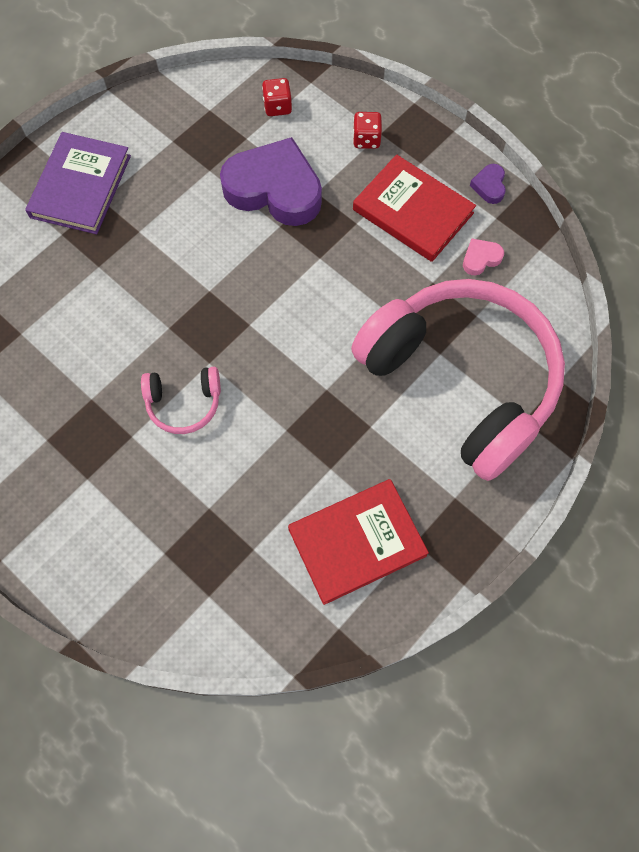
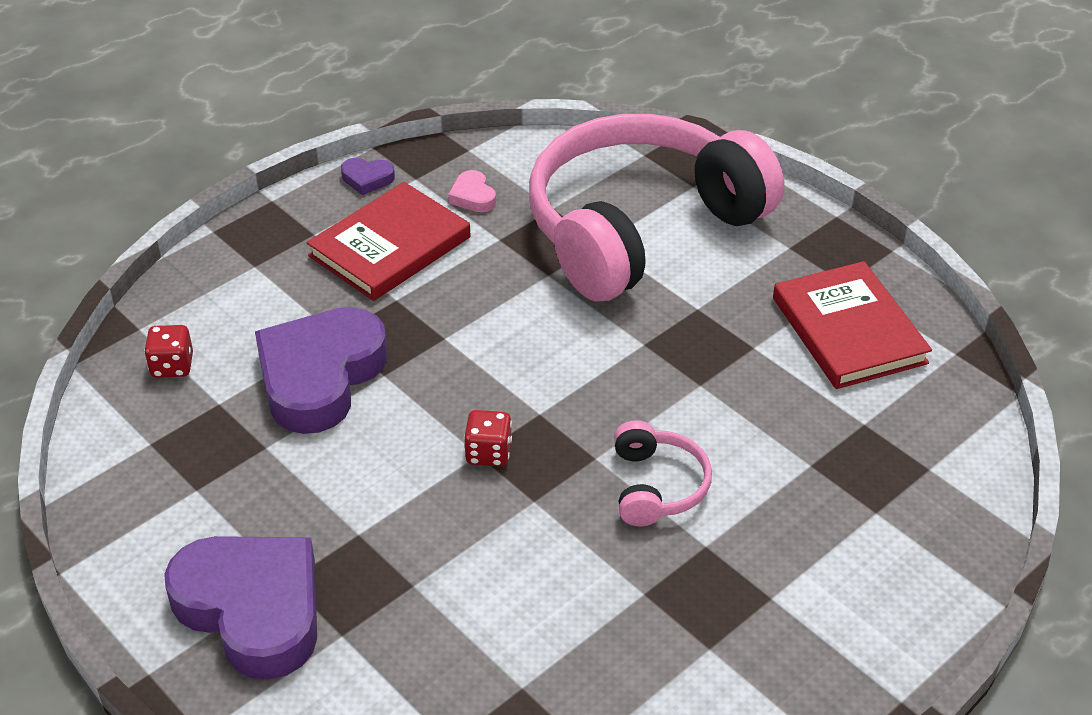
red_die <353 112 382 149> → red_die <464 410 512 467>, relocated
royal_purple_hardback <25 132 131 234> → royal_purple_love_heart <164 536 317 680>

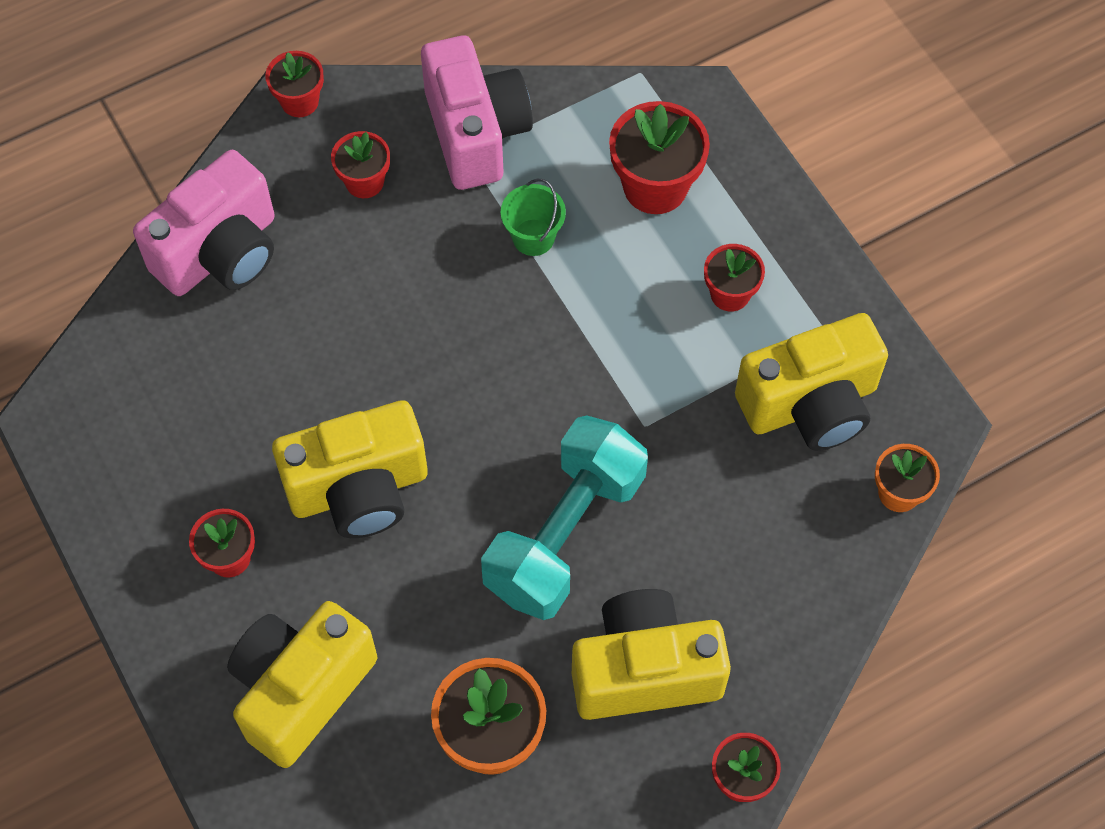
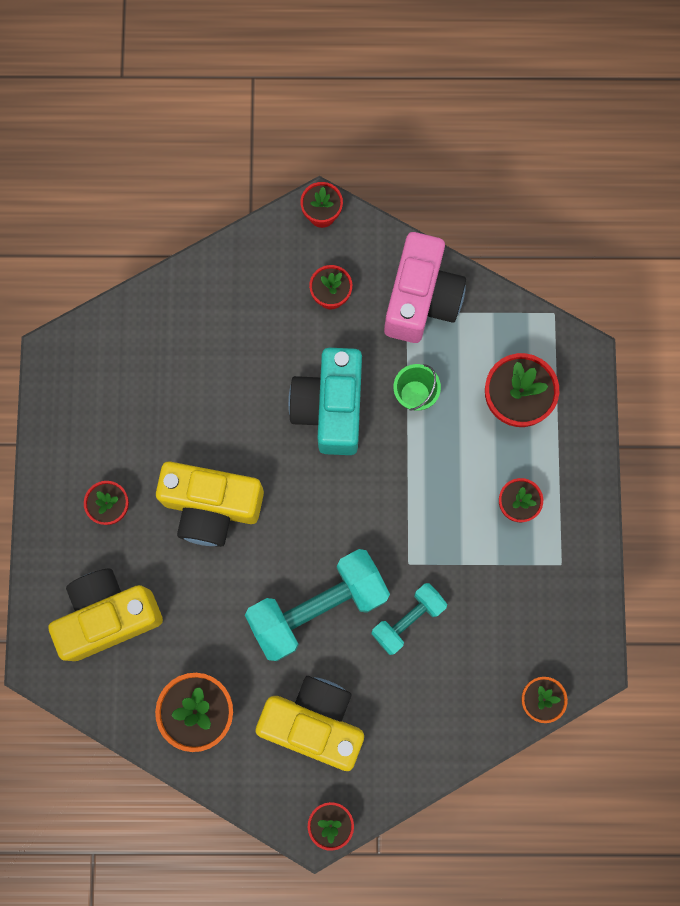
rose-pink_camera <133 150 275 296> → -
bright_yellow_camera <735 313 888 451> → -
- → aqua_camera <288 348 362 455>
- → aqua_free_weight <371 583 447 655>

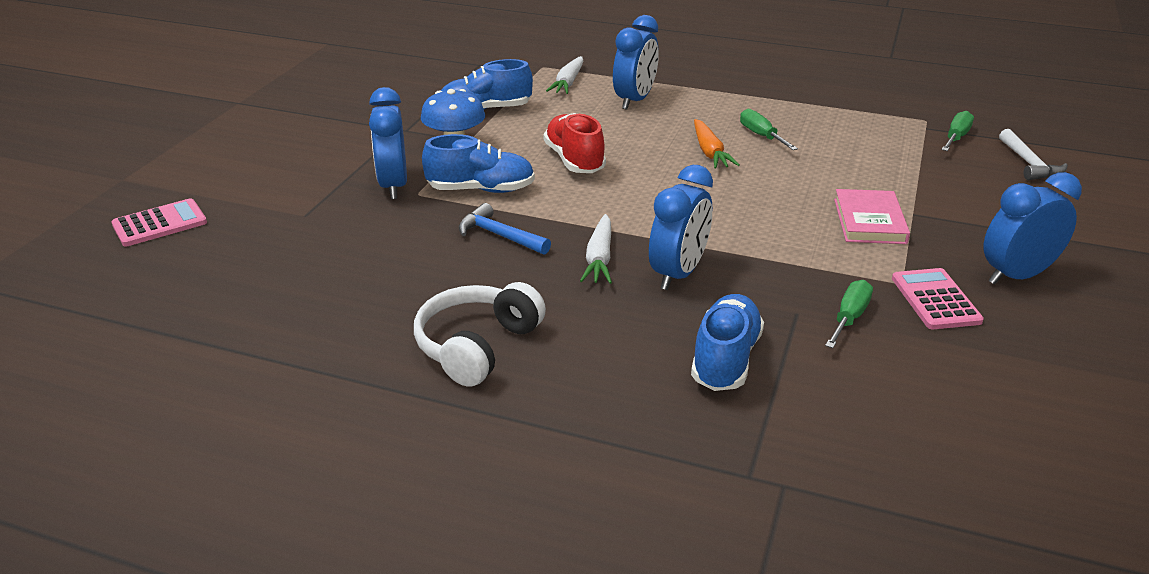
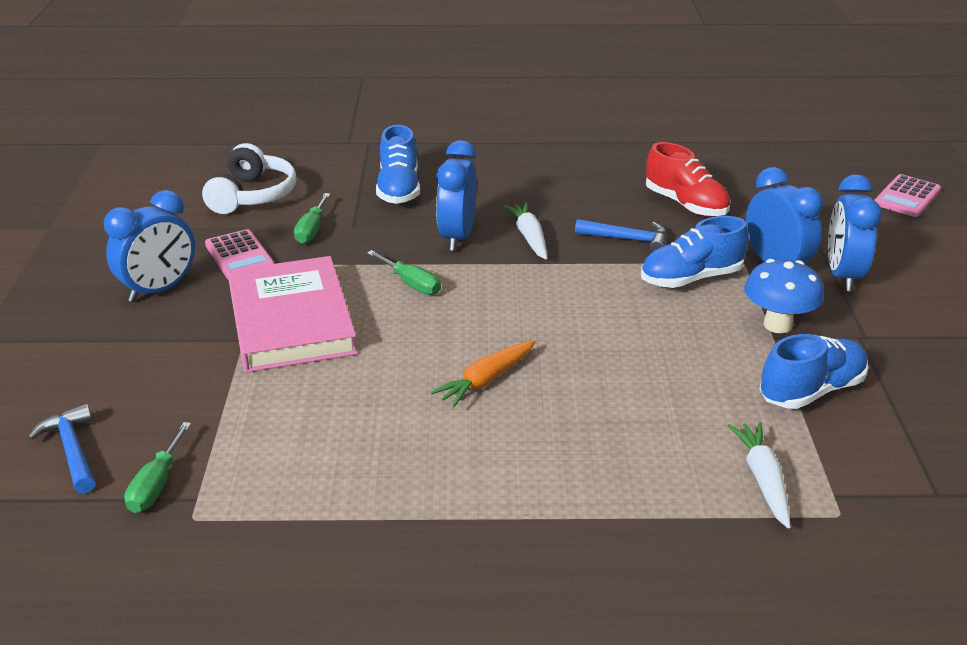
blue_bedside_clock <613 15 659 110> → blue_bedside_clock <828 174 882 292>, relocated
emerald_hand_screwdriver <740 109 798 150> → emerald_hand_screwdriver <367 250 441 295>, relocated
red_lace-up_shoe <543 113 606 173> → red_lace-up_shoe <646 142 730 217>, relocated
bright_orange_root_vegetable <694 119 740 169> → bright_orange_root_vegetable <431 340 536 407>, 105 degrees counterclockwise
snow-white_claw_hammer <999 129 1068 180> → blue_claw_hammer <28 404 96 494>
rose-pink_hardback <834 189 910 244> → rose-pink_hardback <228 256 358 372>, x1.72
snow-white_headphones <414 282 546 386> → snow-white_headphones <202 143 297 214>, relocated

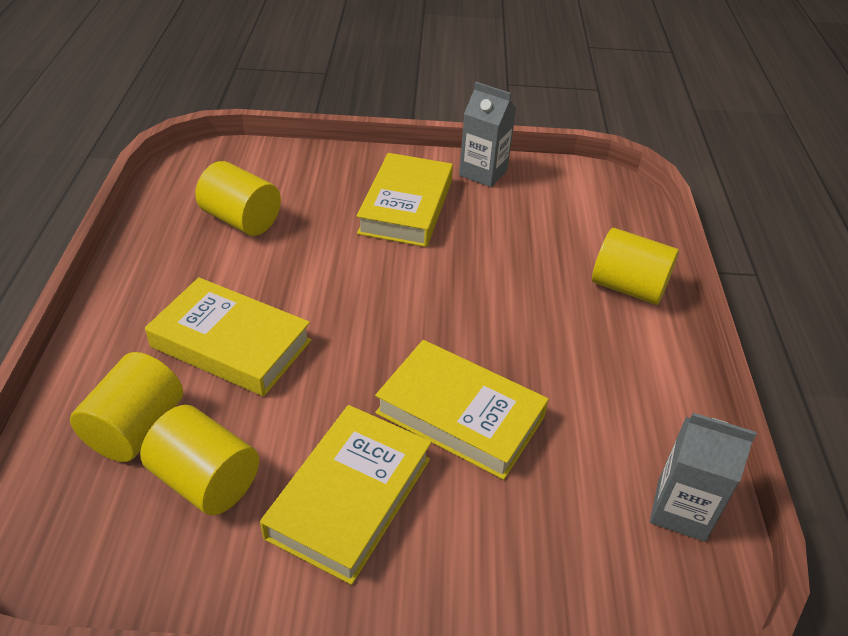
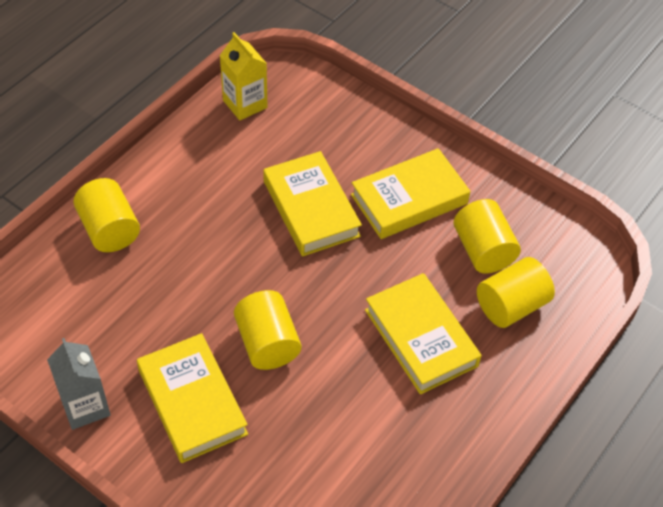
bright_yellow_hardback <357 153 453 247> → bright_yellow_hardback <137 333 248 463>, 75 degrees counterclockwise
bright_yellow_cylinder_shape <195 161 281 236> → bright_yellow_cylinder_shape <234 290 301 370>, relocated
grey_carton <650 413 757 542> → bright_yellow_carton <219 32 268 121>

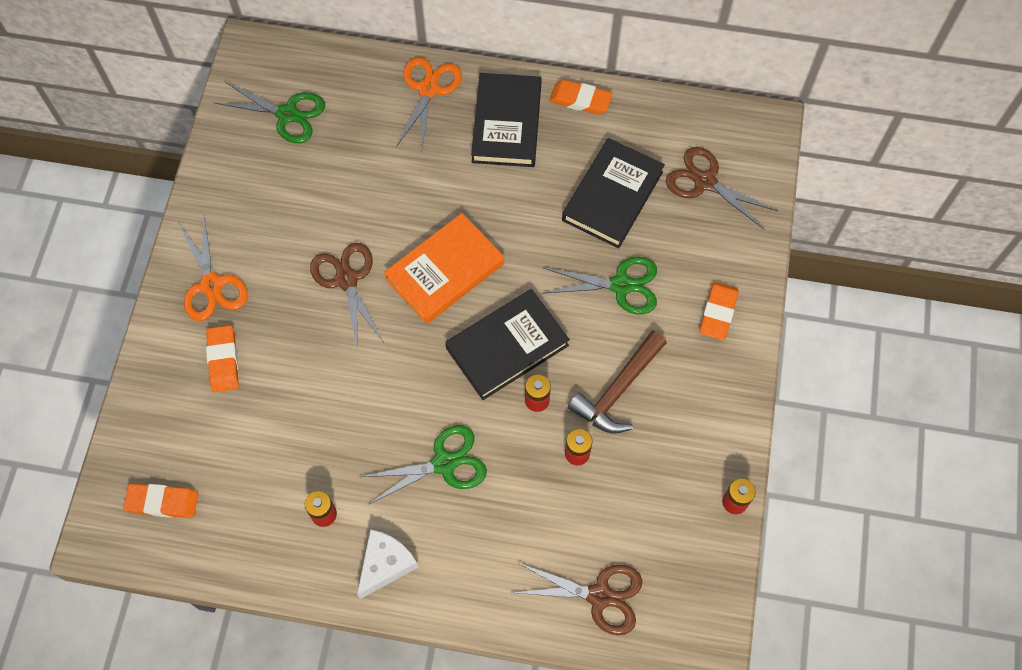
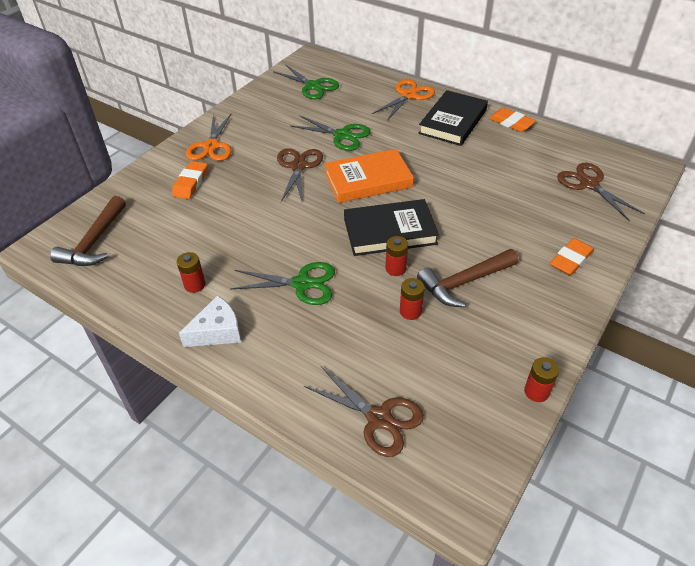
black_hardback <562 138 665 248> → -
emerald_scissors <542 256 657 315> → emerald_scissors <291 115 371 151>, relocated
bright_orange_gum_eraser <123 484 198 518> → brown_claw_hammer <50 196 126 266>

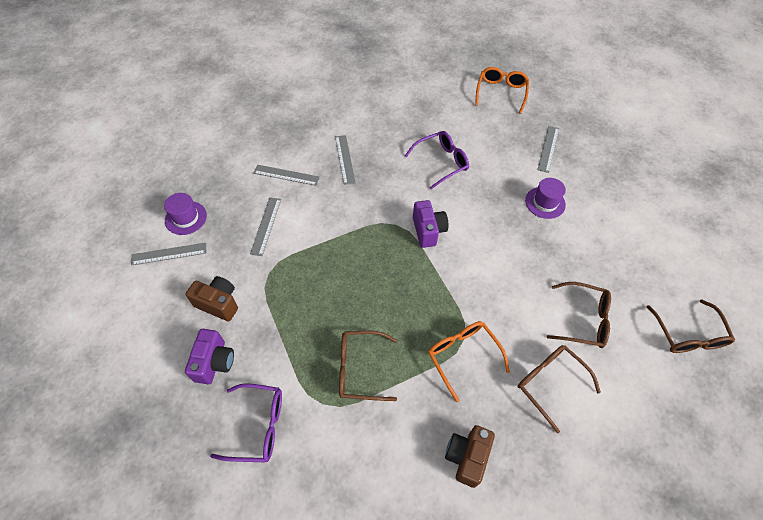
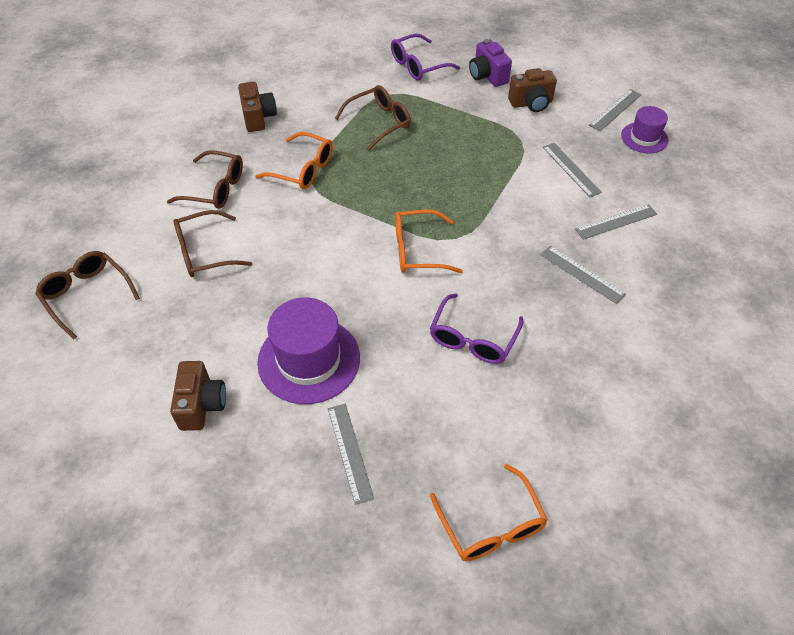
royal_purple_hat <525 178 566 219> → royal_purple_hat <257 297 360 404>, x1.73
royal_purple_camera <413 200 449 248> → bright_orange_spectacles <395 209 463 273>
- → brown_camera <170 361 226 431>

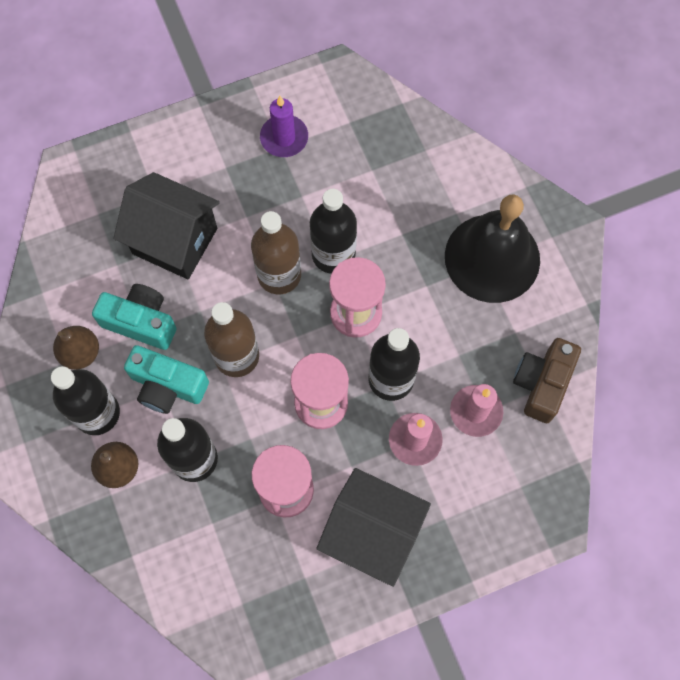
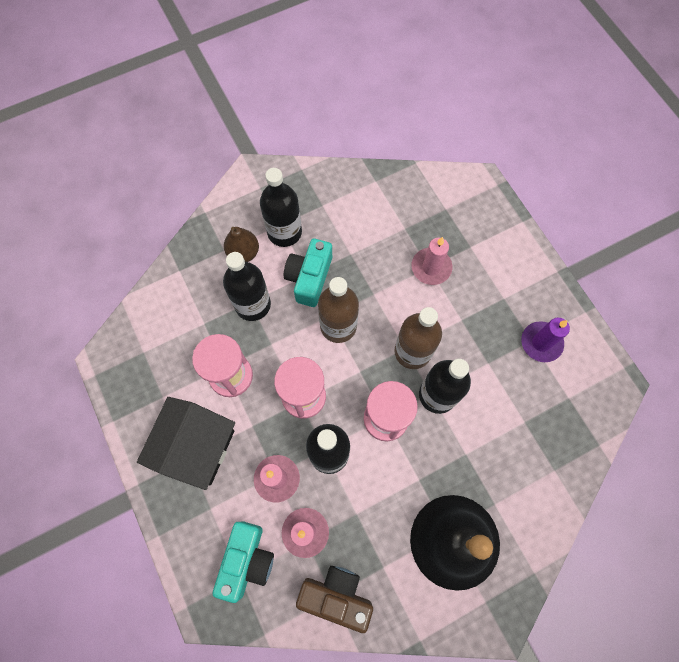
black_toy_house <113 172 220 279> → rose-pink_pillar_candle <411 237 452 285>
aqua_camera <92 284 176 350> → aqua_camera <213 522 274 603>, relocated
brown_pear_fruit <53 326 99 370> → -

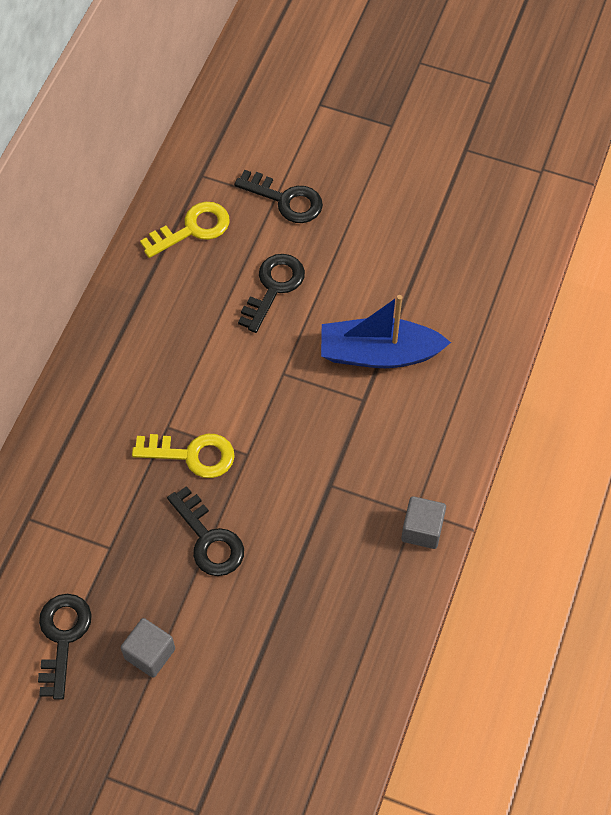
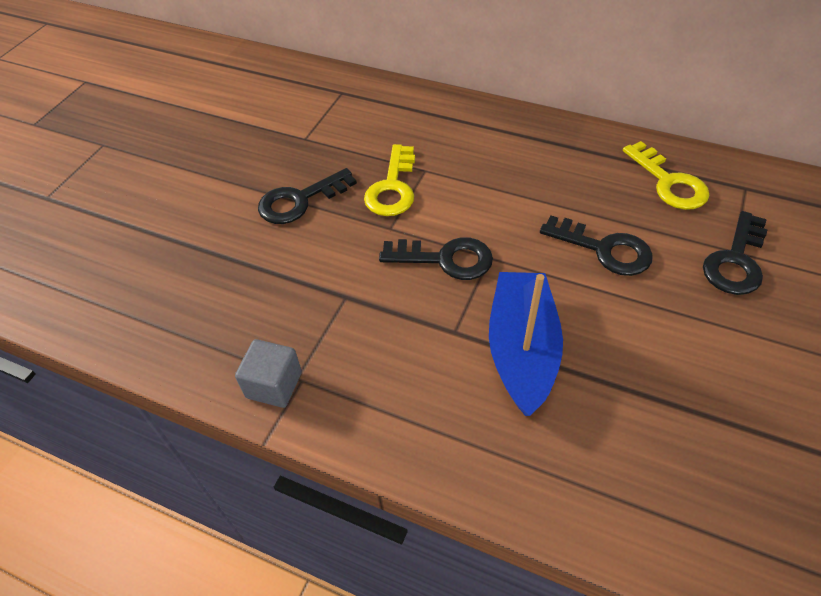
black_latchkey <38 594 92 700> → black_latchkey <379 237 493 280>, relocated
grey_block <121 618 175 678> → -

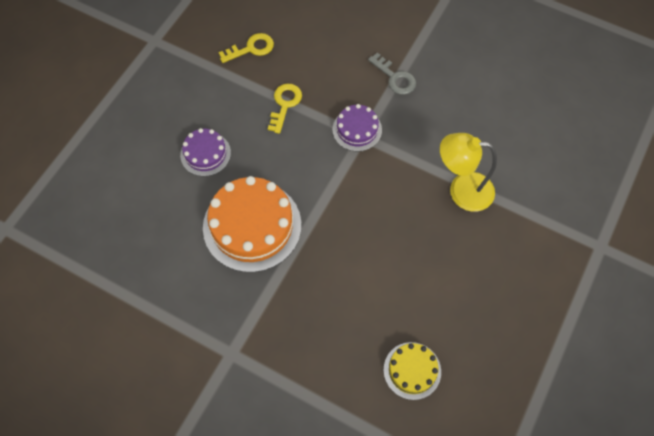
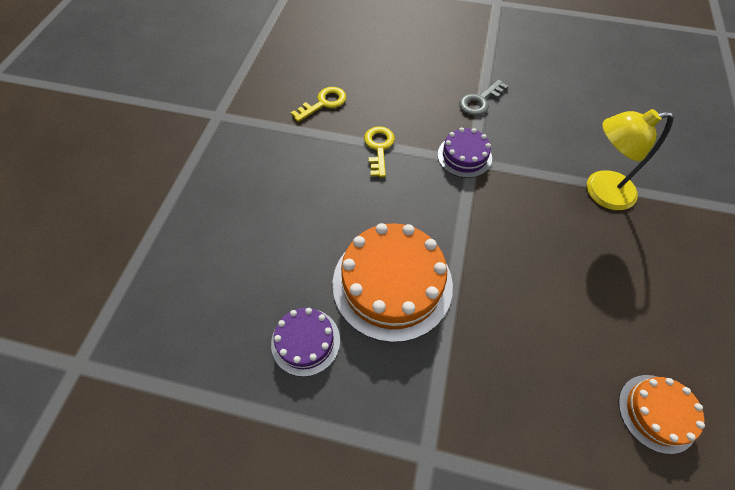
grey_latchkey <368 52 416 95> → grey_latchkey <459 80 508 116>, 105 degrees clockwise
royal_purple_gateau <180 128 231 176> → royal_purple_gateau <271 308 340 377>, relocated
bright_yellow_gateau <383 342 441 400> → bright_orange_gateau <619 375 705 454>

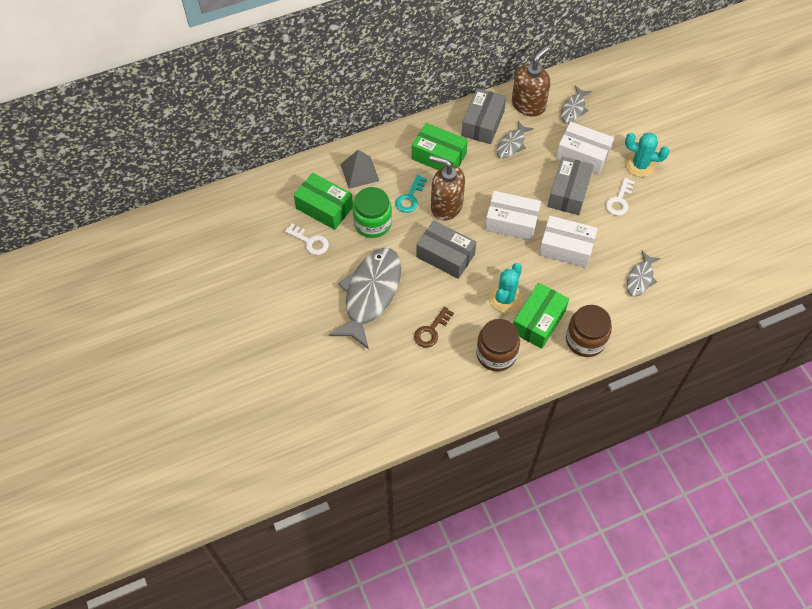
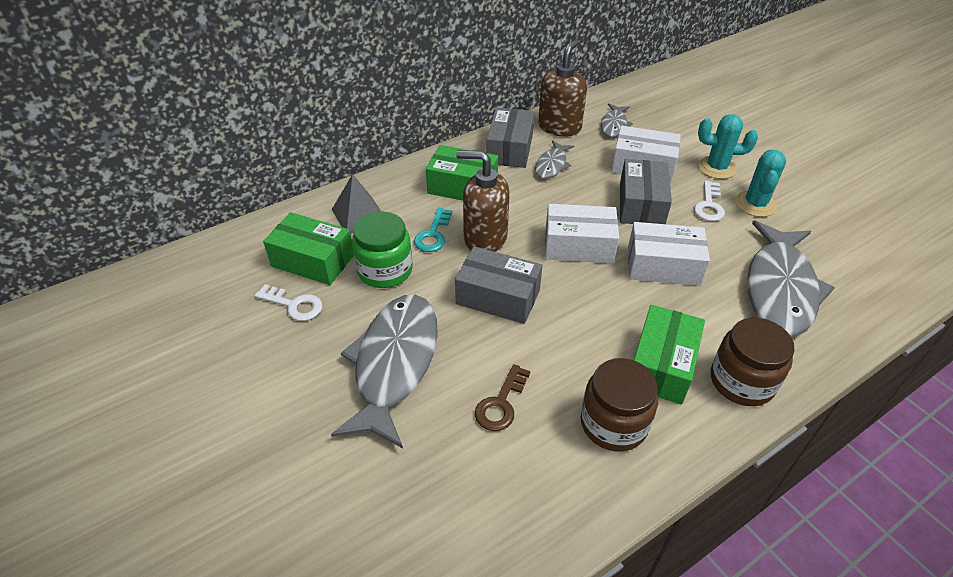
grey_fish_figure <627 251 661 297> → grey_fish_figure <747 220 835 337>, x2.05
aqua_cactus <489 263 522 313> → aqua_cactus <735 150 786 217>, relocated

